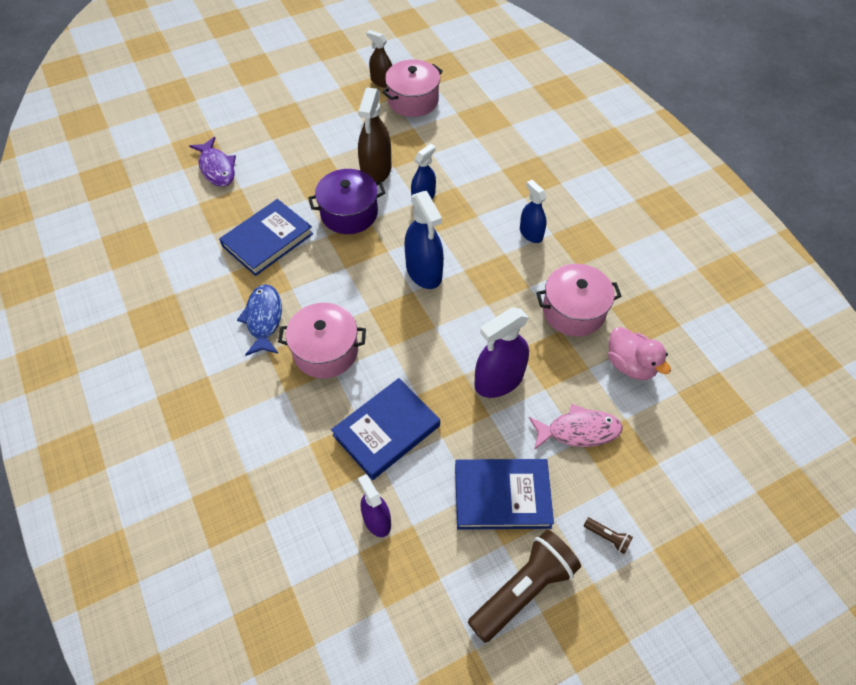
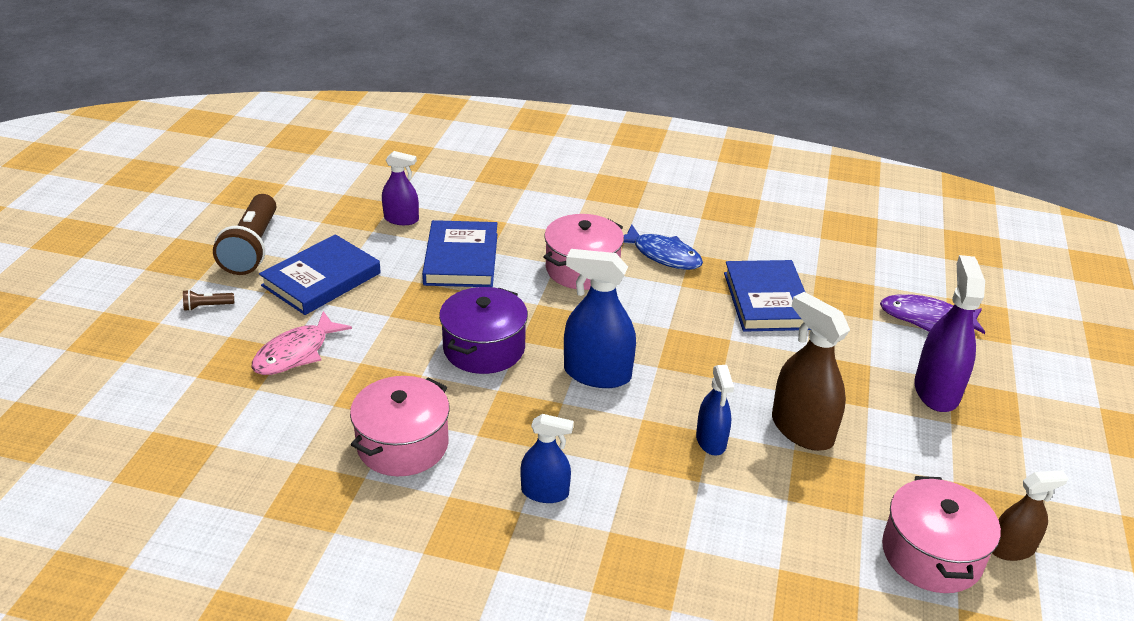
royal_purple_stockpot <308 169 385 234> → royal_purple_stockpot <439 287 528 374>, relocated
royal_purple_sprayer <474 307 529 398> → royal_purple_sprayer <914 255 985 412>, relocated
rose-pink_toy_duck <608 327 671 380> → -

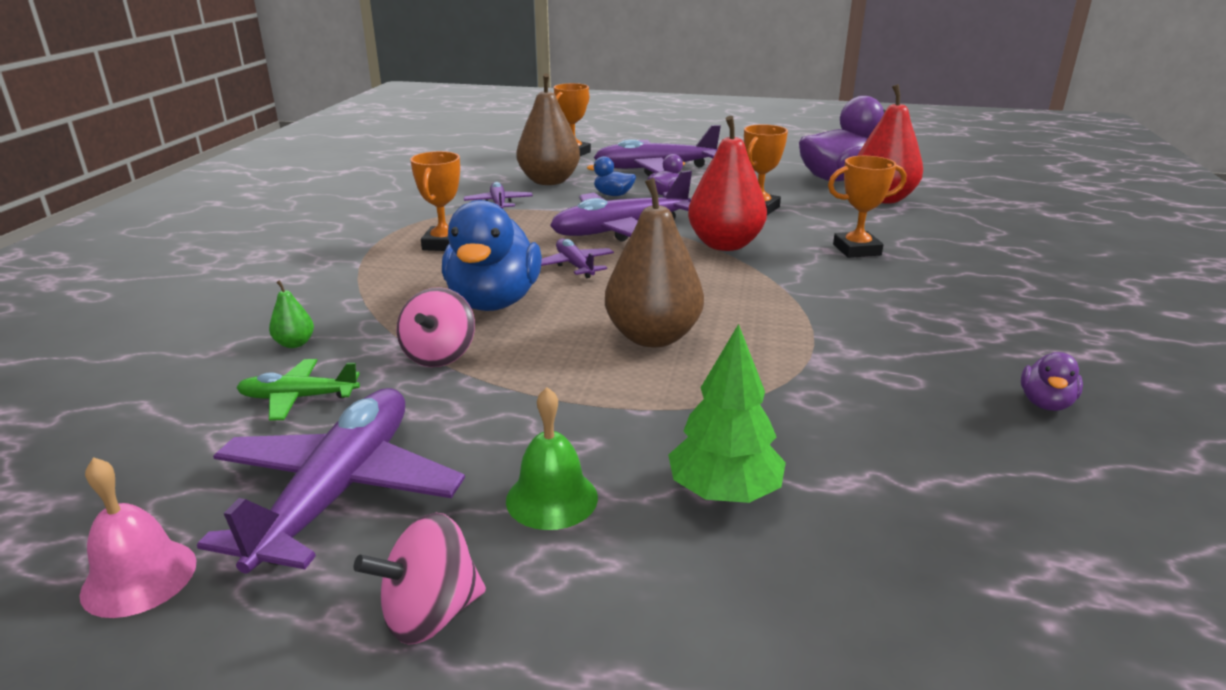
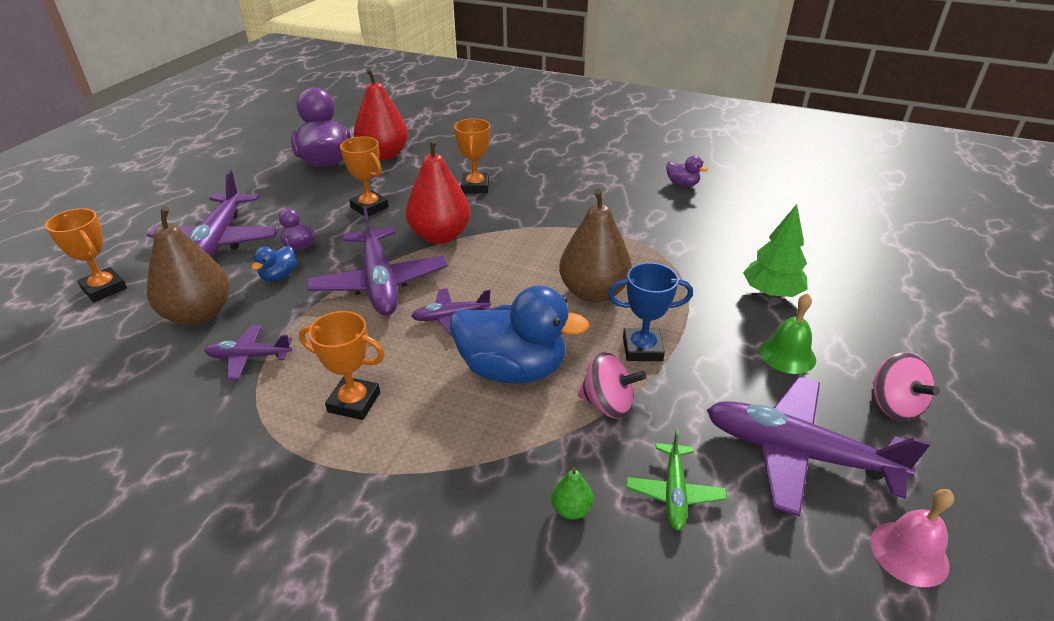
- → blue_prize_cup <608 262 693 361>

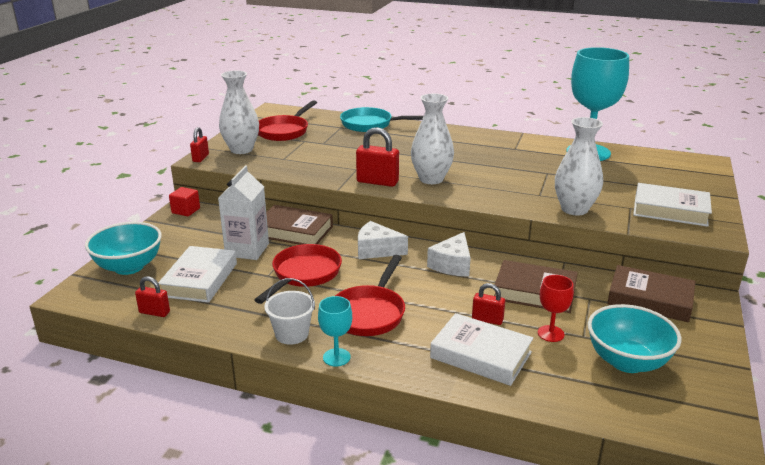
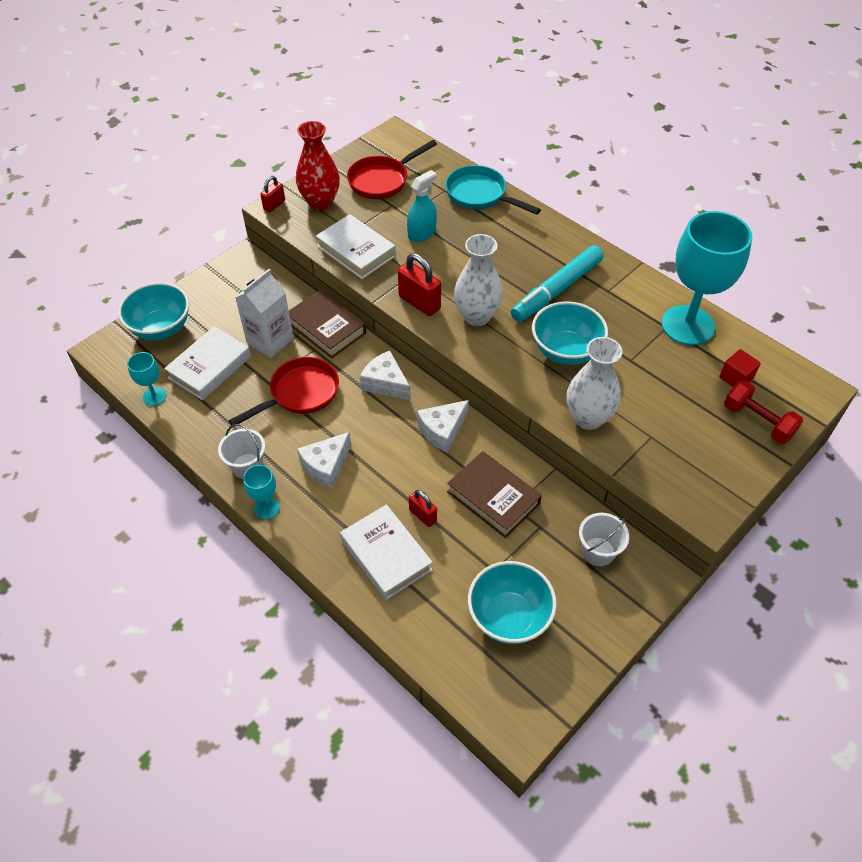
snow-white_tall_vase <219 71 259 154> → red_tall_vase <296 121 340 210>
snow-white_hardback <633 183 712 227> → snow-white_hardback <316 214 396 279>, relocated
red_block <169 187 200 216> → red_block <719 349 761 387>, relocated
red_skillet <335 255 405 336> → snow-white_cheese <297 432 351 489>
brown_hardback <607 265 695 322> → snow-white_sand_bucket <579 513 629 566>
red_wine_glass <538 275 574 342> → -
red_small_lock <135 276 170 317> → aqua_wine_glass <127 352 166 406>
- → aqua_sprayer <407 170 437 242>
- → aqua_marker_pen <511 245 603 322>
- → aqua_bowl <532 301 608 365>
- → red_free_weight <724 381 803 444>

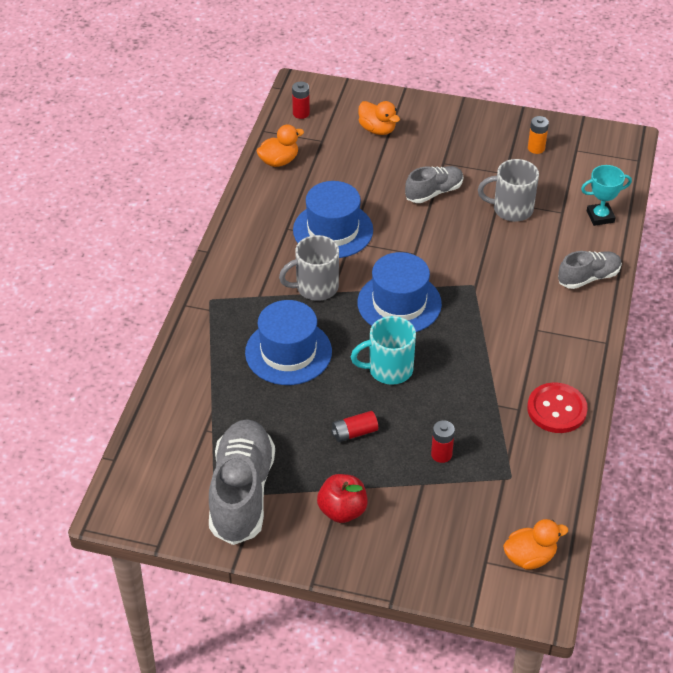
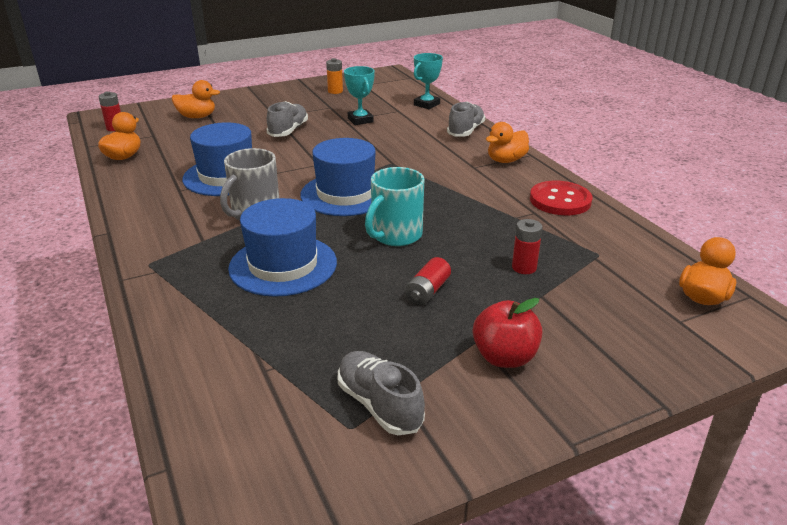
grey_coffee_mug <478 159 539 222> → aqua_prize_cup <344 66 375 125>
grey_lace-up_shoe <209 419 275 545> → grey_lace-up_shoe <338 351 425 435>, x0.56
- → bright_orange_toy_duck <486 122 529 163>

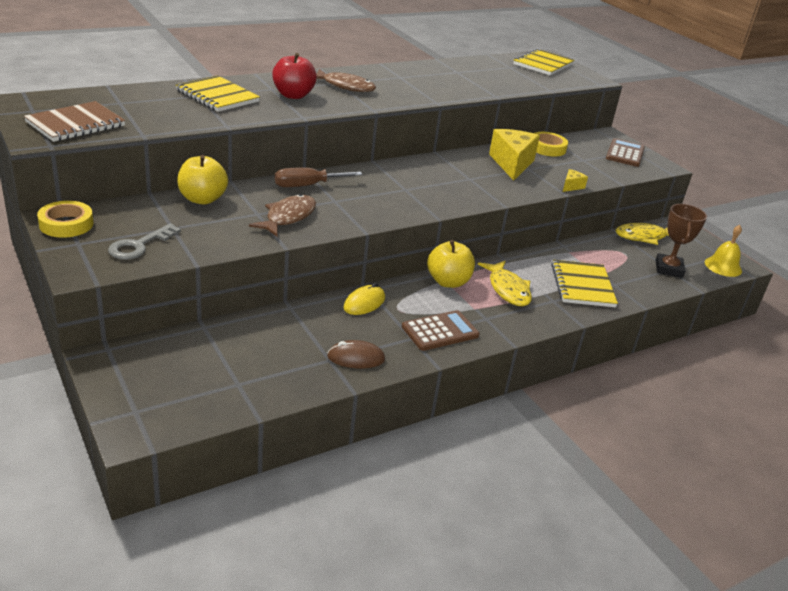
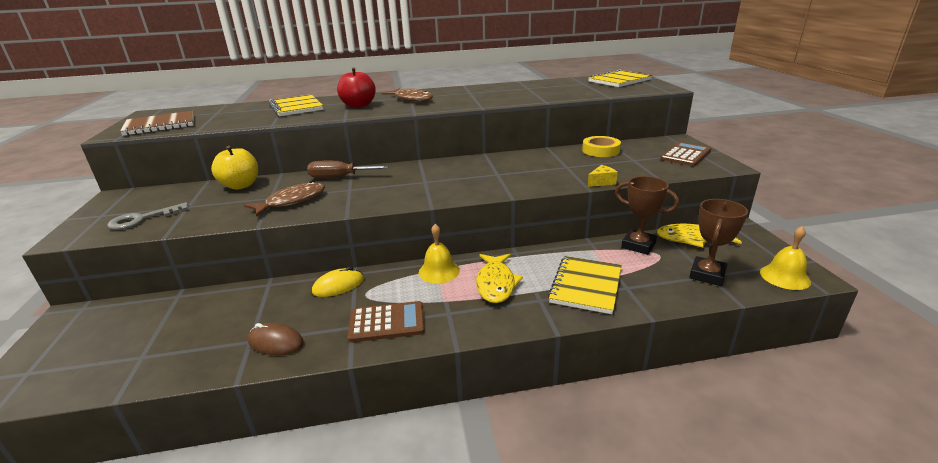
bright_yellow_cheese <489 129 540 181> → -
bright_yellow_tape <37 201 93 238> → -
bright_yellow_toy_apple <427 240 475 288> → bright_yellow_school_bell <419 224 460 283>
- → brown_prize_cup <615 176 679 255>

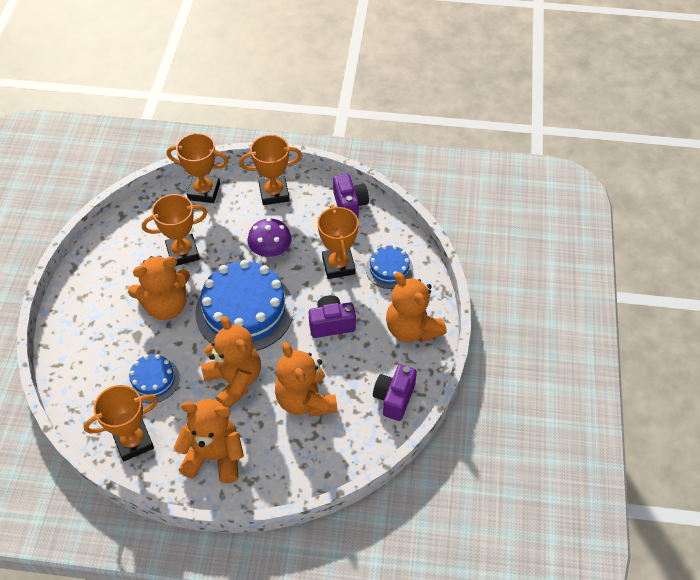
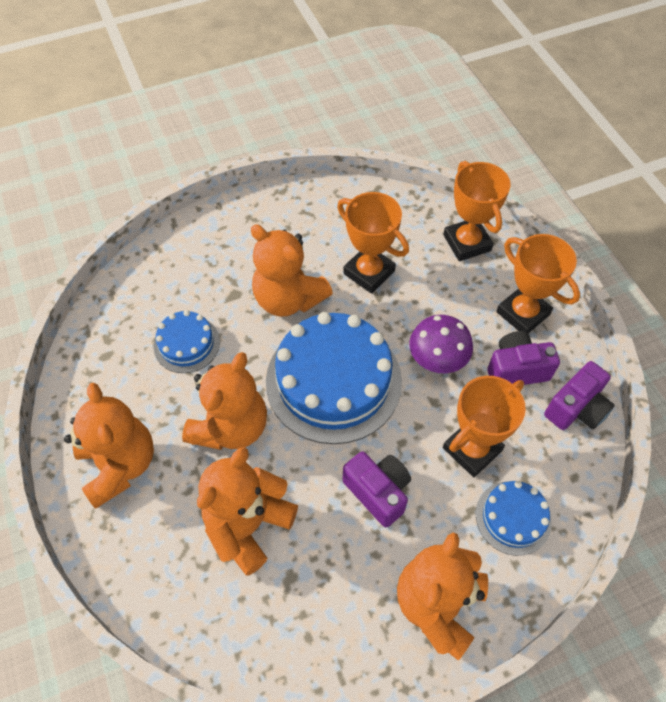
royal_purple_camera <373 365 417 421> → royal_purple_camera <487 331 560 385>, relocated
bright_orange_prize_cup <84 385 158 461> → -

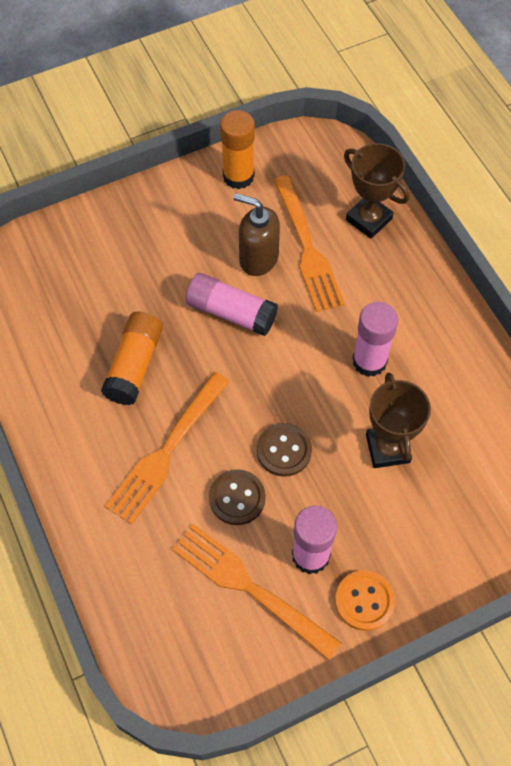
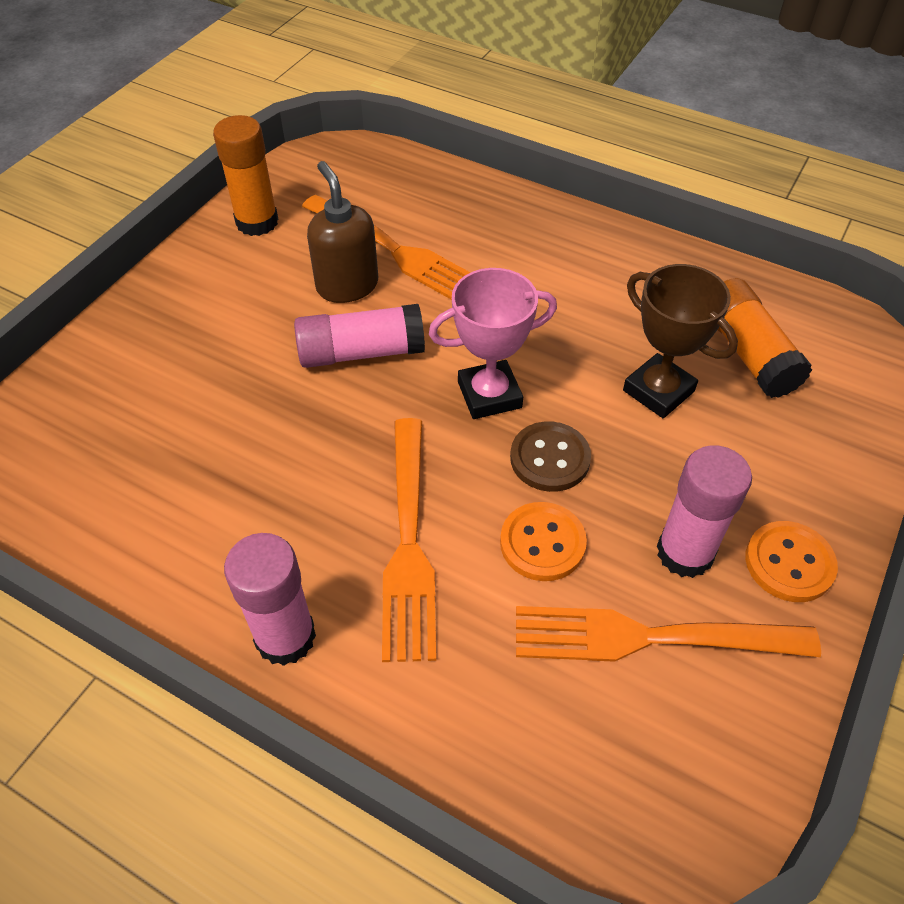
brown_prize_cup <344 143 410 239> → -
brown_soap_dispenser <234 193 280 276> → brown_soap_dispenser <307 161 378 303>, 75 degrees clockwise
rose-pink_stick_of_glue <352 302 398 377> → rose-pink_stick_of_glue <224 533 316 666>, relocated
bright_orange_stick_of_glue <101 311 163 405> → bright_orange_stick_of_glue <718 278 812 398>, relocated
brown_button <209 469 266 525> → bright_orange_button <500 502 587 581>
- → rose-pink_prize_cup <429 268 557 419>

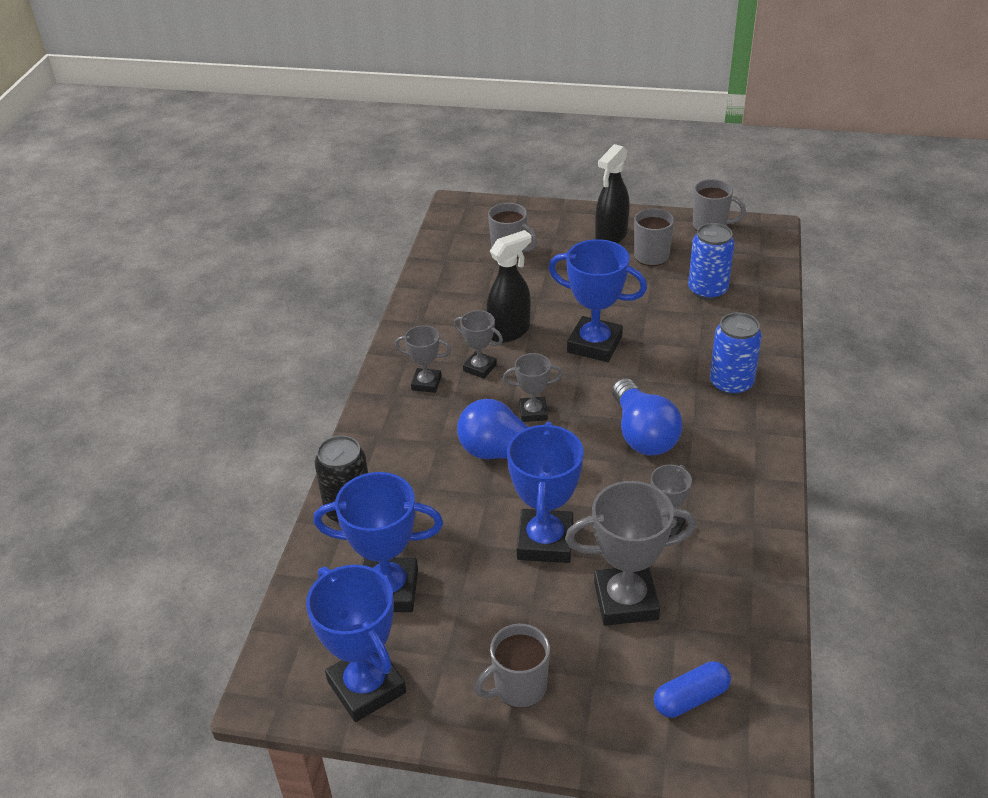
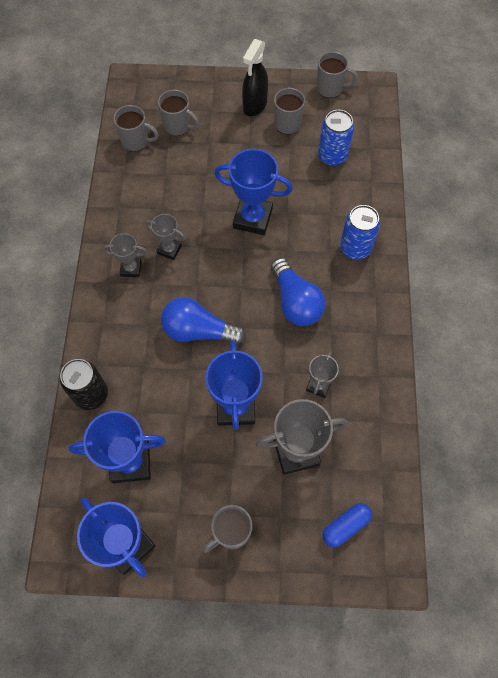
black_sprayer <486 230 532 343> → -
grey_prize_cup <503 353 563 422> → -
- → grey_coffee_mug <113 105 159 152>

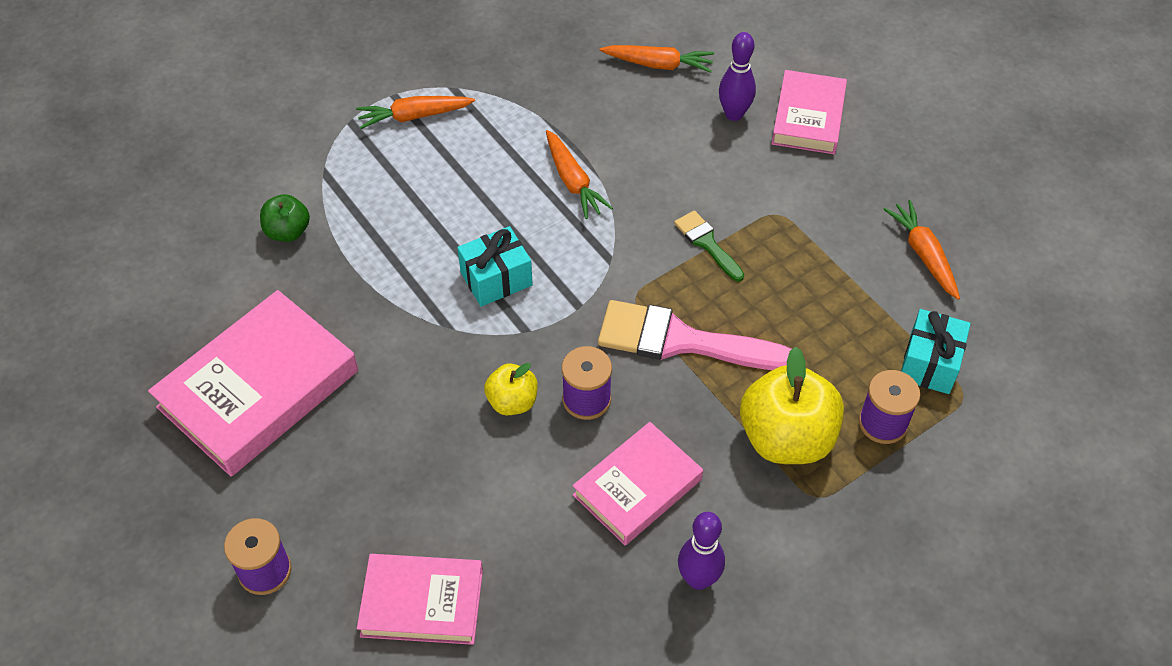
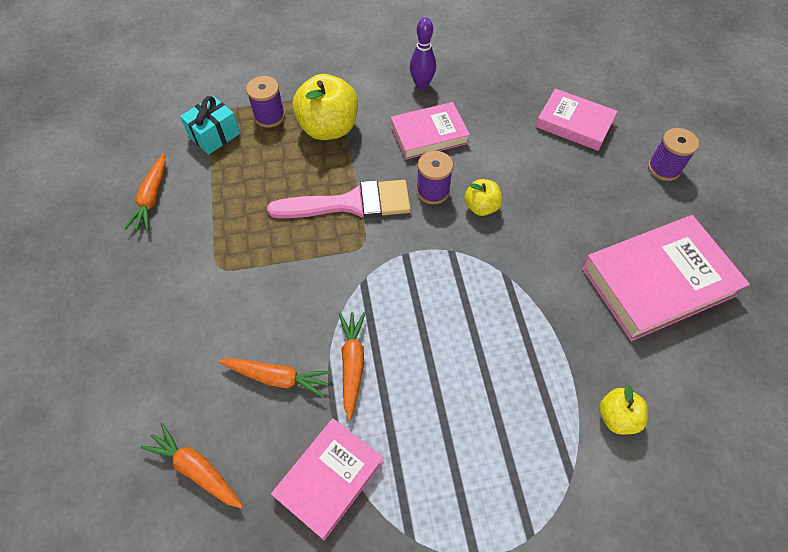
royal_purple_bowling_pin <719 32 756 121> → -
rose-pink_hardback <772 70 847 154> → rose-pink_hardback <271 418 383 540>, relocated
bright_orange_root_vegetable <356 96 475 129> → bright_orange_root_vegetable <219 358 331 398>, relocated
emerald_toy_apple <260 194 310 242> → bright_yellow_toy_apple <599 384 648 435>
emerald_paintbrush <674 210 744 282> → -
aqua_gift <457 226 533 307> → -
rose-pink_paintbrush <598 300 792 370> → rose-pink_paintbrush <267 180 411 219>, 45 degrees counterclockwise

